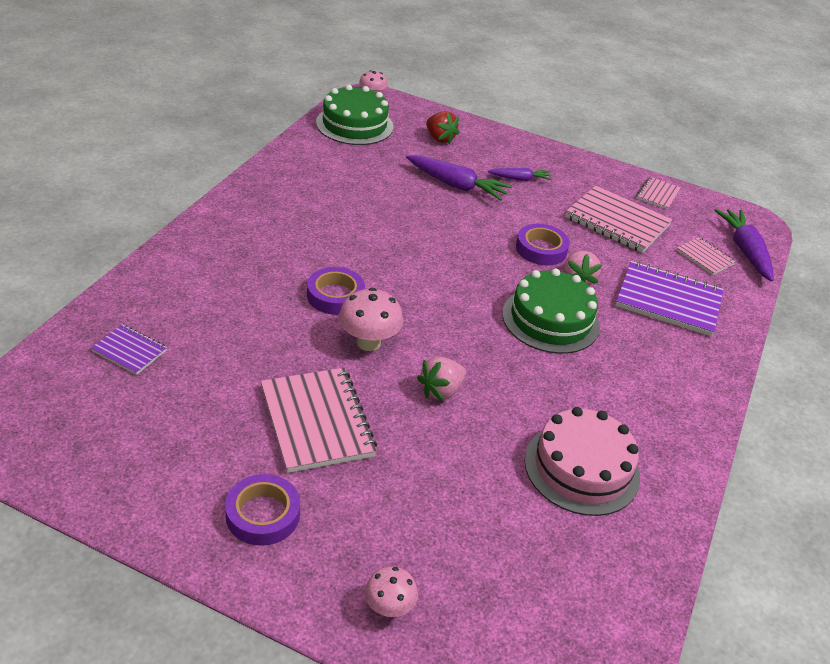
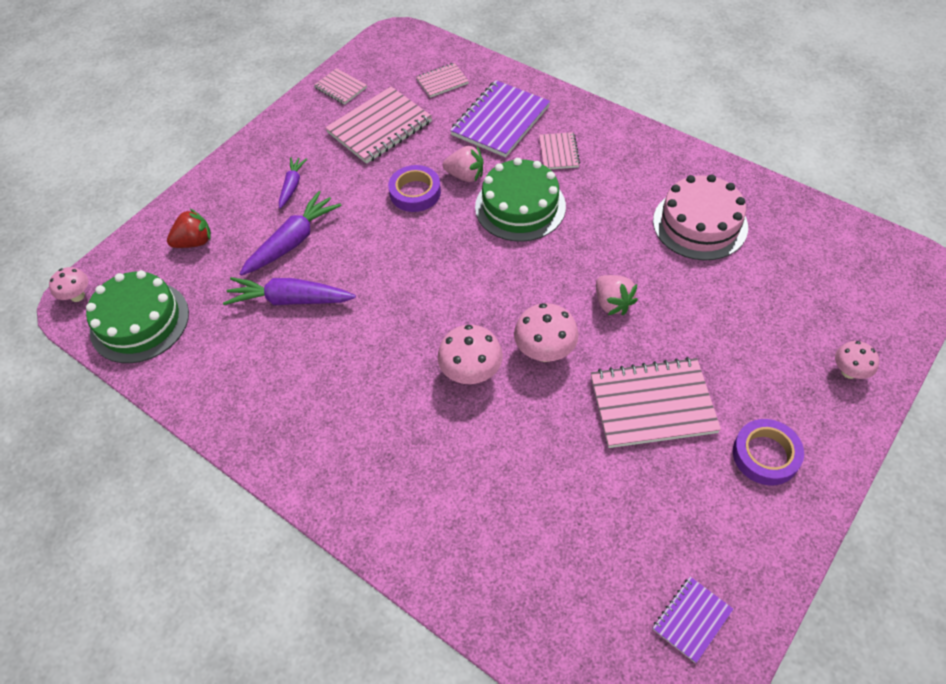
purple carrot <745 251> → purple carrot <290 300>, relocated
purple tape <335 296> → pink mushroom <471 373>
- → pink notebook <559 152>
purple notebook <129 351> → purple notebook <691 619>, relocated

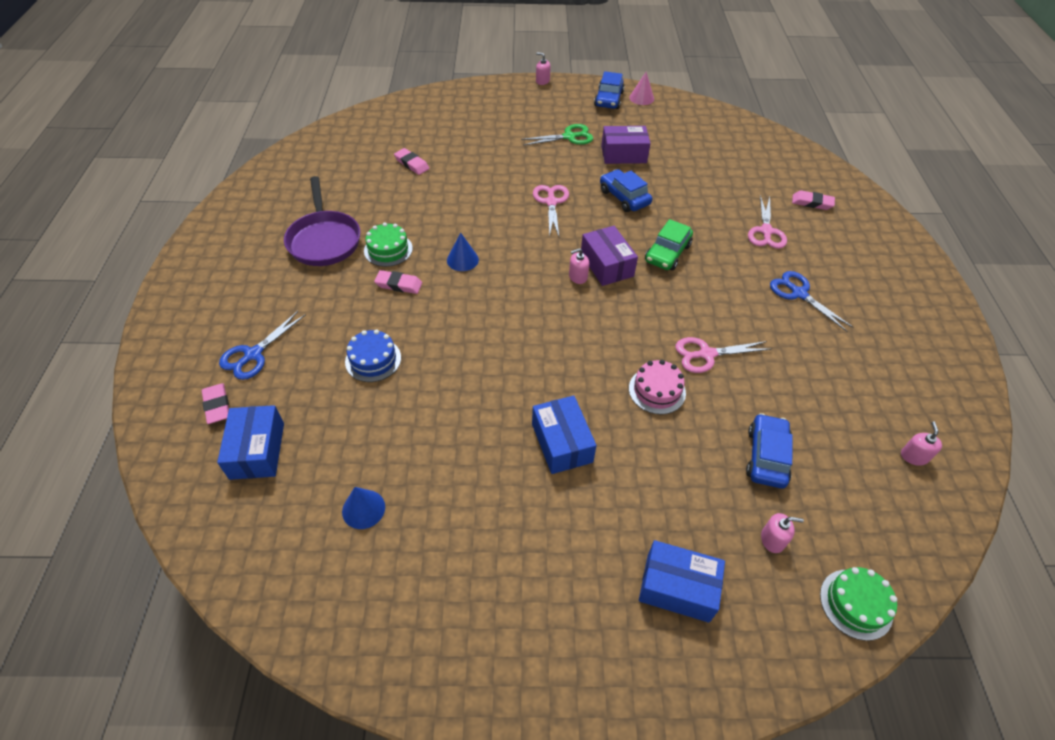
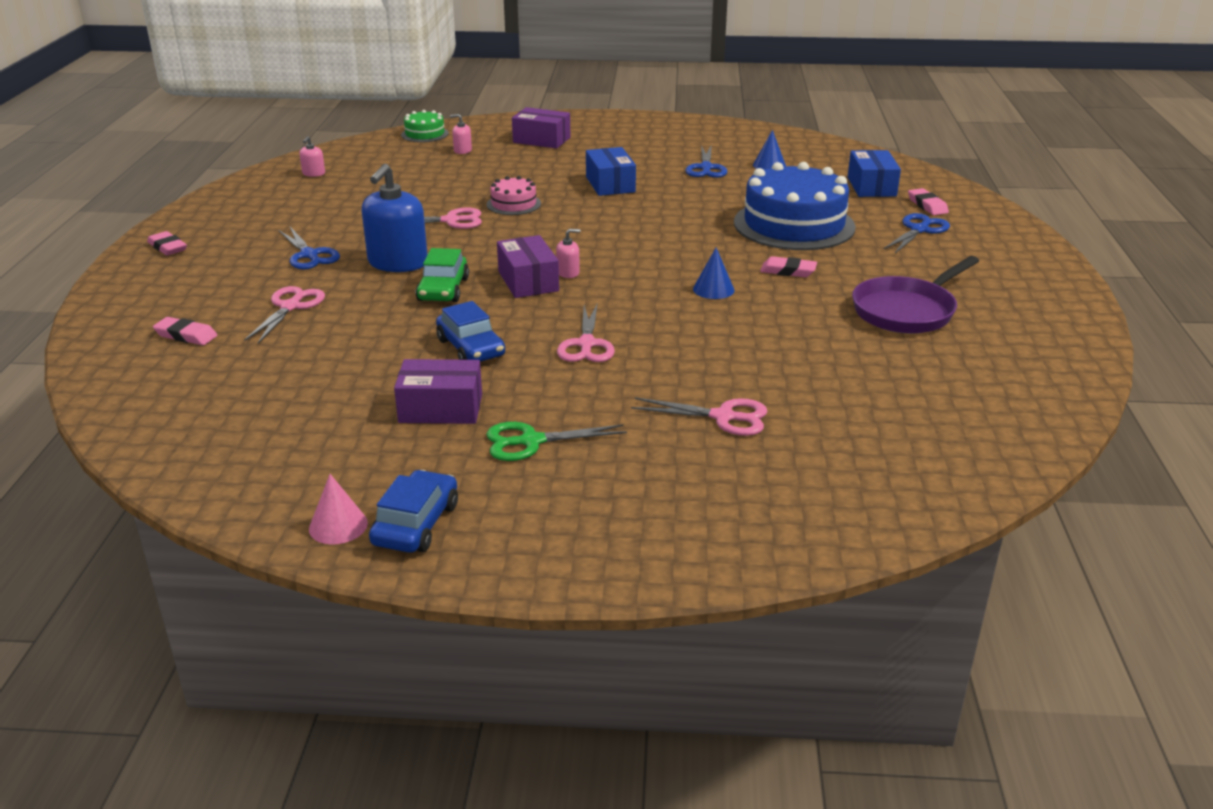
pink eraser <411 164> → pink eraser <167 247>, relocated
- → blue soap dispenser <397 263>
green car <667 253> → green car <443 289>, 150 degrees clockwise
blue box <677 587> → purple box <541 140>
- → pink scissors <723 417>
- → blue scissors <706 168>
blue cake <373 360> → blue cake <794 225>, x2.13
purple pan <324 240> → purple pan <907 311>, 120 degrees counterclockwise
green cake <388 249> → -
pink soap dispenser <542 81> → -
blue car <766 456> → -

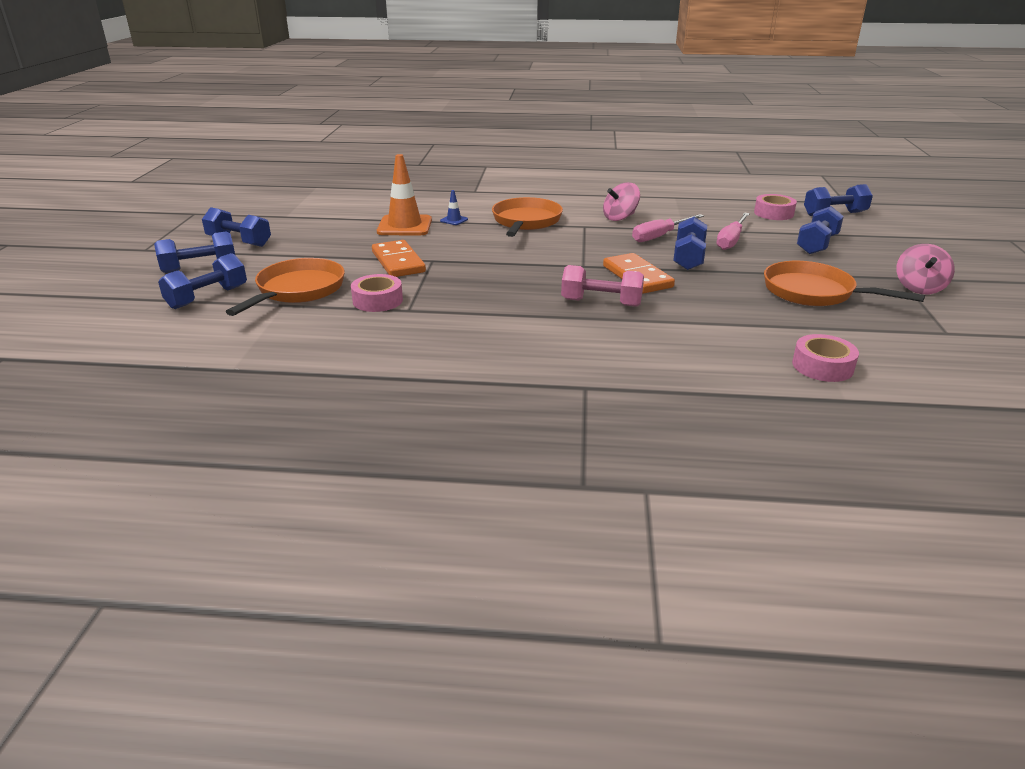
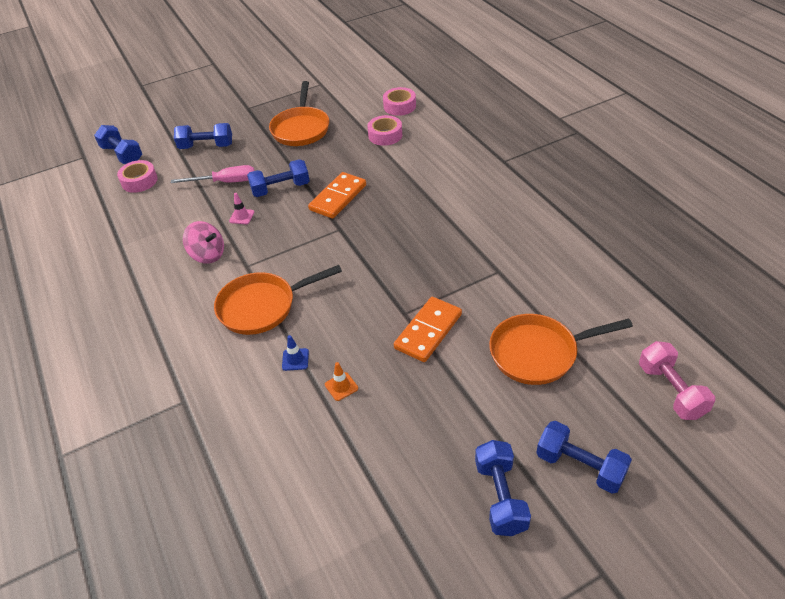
pink screwdriver <660 236> → pink traffic cone <242 216>
orange traffic cone <404 226> → orange traffic cone <341 386>, x0.44
pink tape <377 300> → pink tape <385 135>, relocated
pink dumbbell <601 303> → pink dumbbell <671 391>, relocated
blue dumbbell <207 297> → -
pink spinning top <919 288> → -

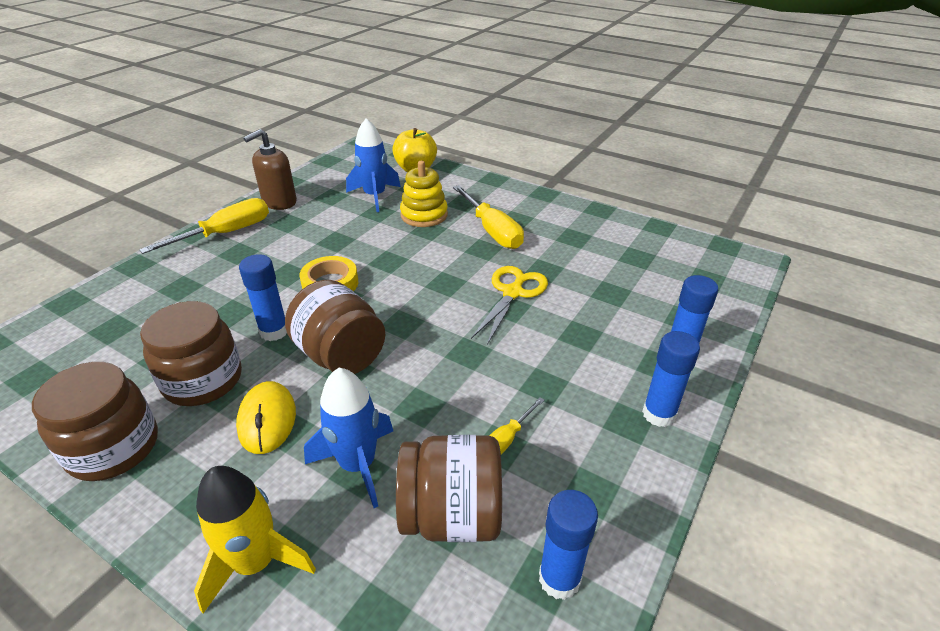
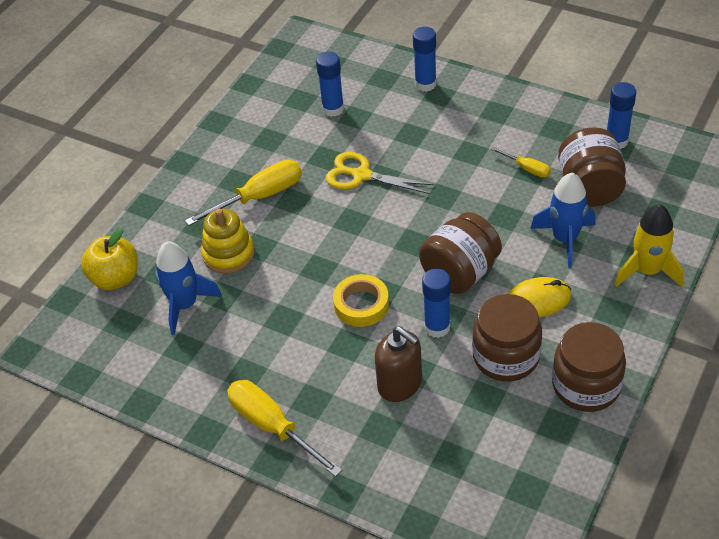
blue glue stick <659 414> → blue glue stick <333 109>, relocated
brown soap dispenser <279 202> → brown soap dispenser <400 384>, relocated

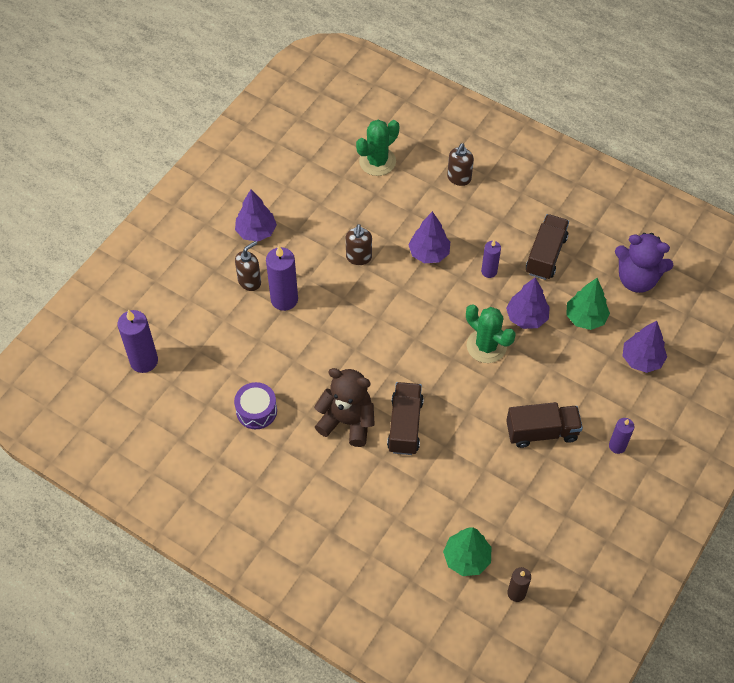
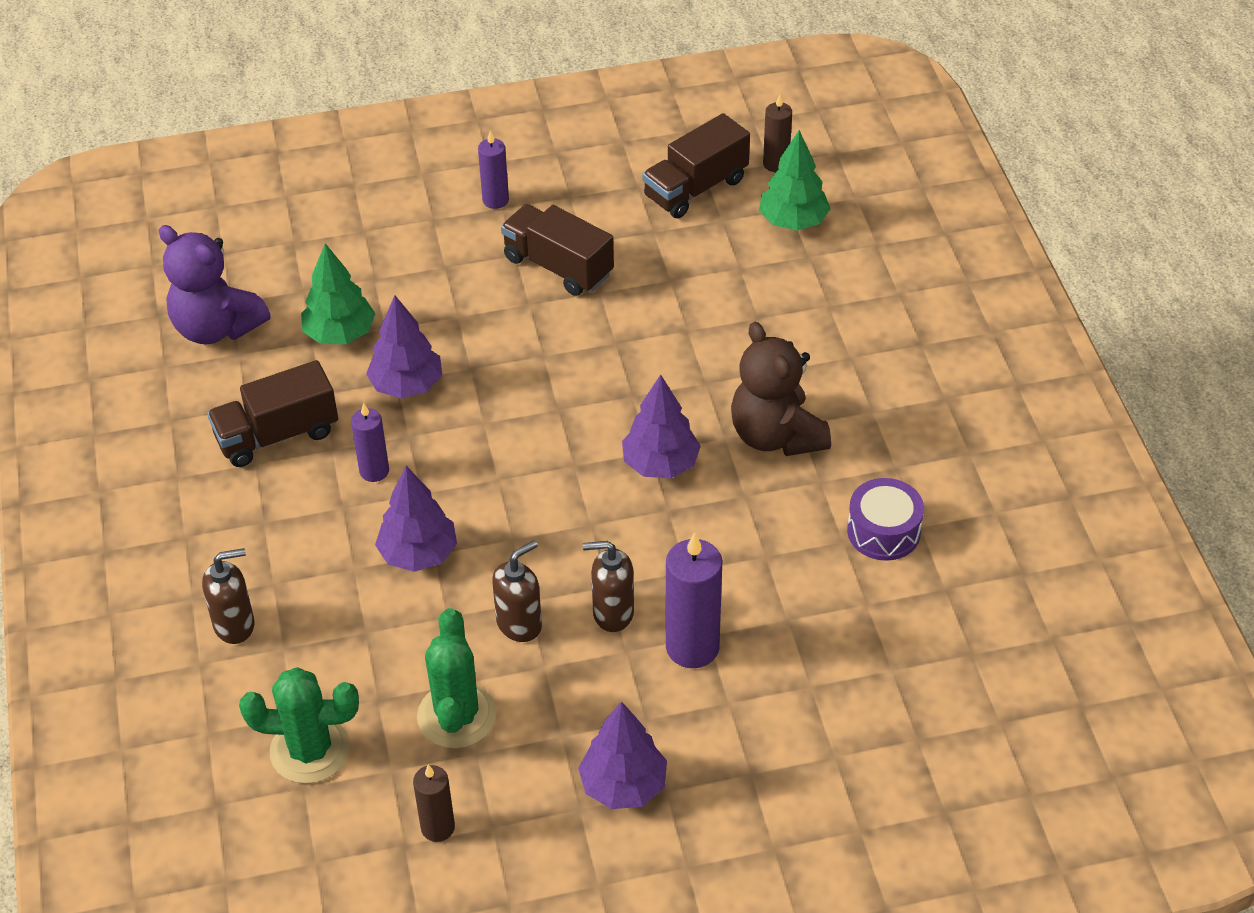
purple teddy bear <637 279> → purple teddy bear <216 327>, 150 degrees clockwise
- → brown candle <438 827>
green cactus <486 346> → green cactus <457 716>, relocated
brown soap dispenser <249 281> → brown soap dispenser <612 613>, relocated
purple tree <642 359> → purple tree <660 464>, relocated
brown truck <405 425> → brown truck <695 188>, relocated
purple candle <144 361> → -

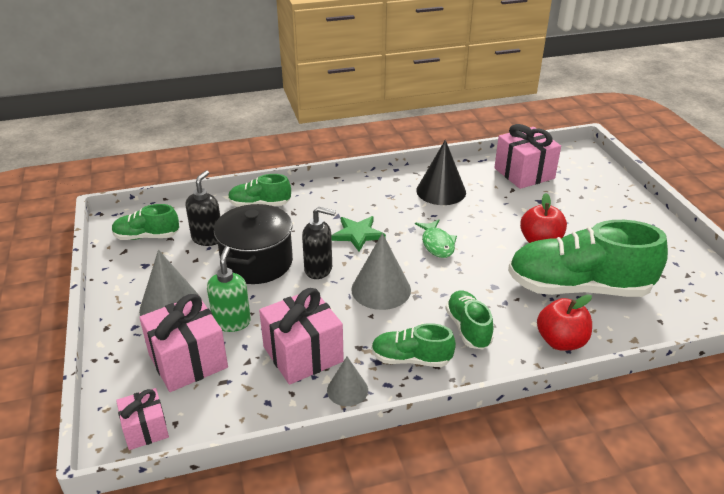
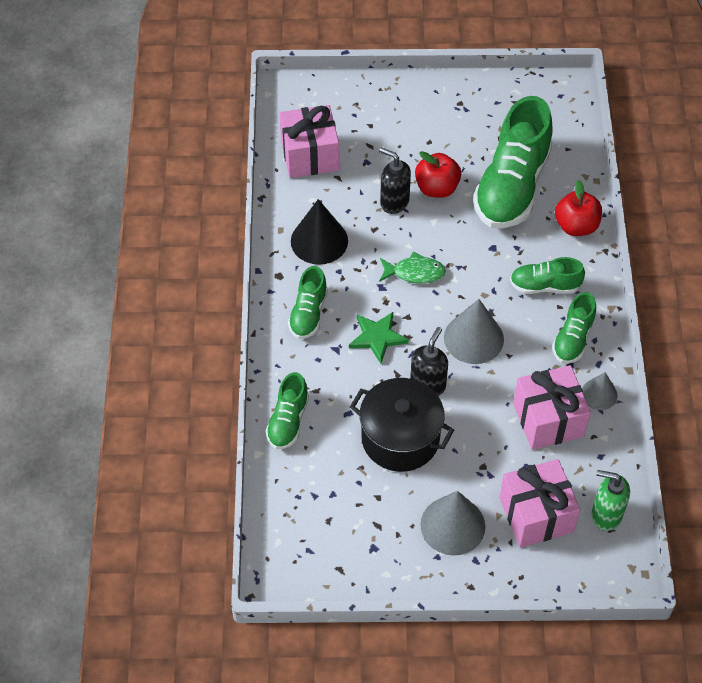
green shoe <147 236> → green shoe <308 313>, relocated
black soap dispenser <207 238> → black soap dispenser <394 202>, relocated
green soap dispenser <232 322> → green soap dispenser <606 515>, relocated
pink gift <145 429> → -

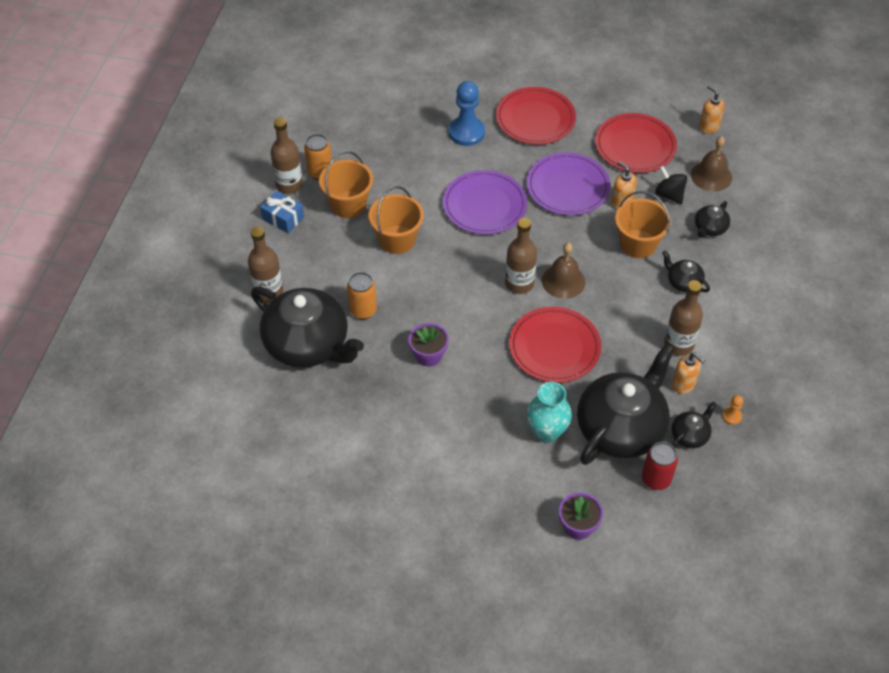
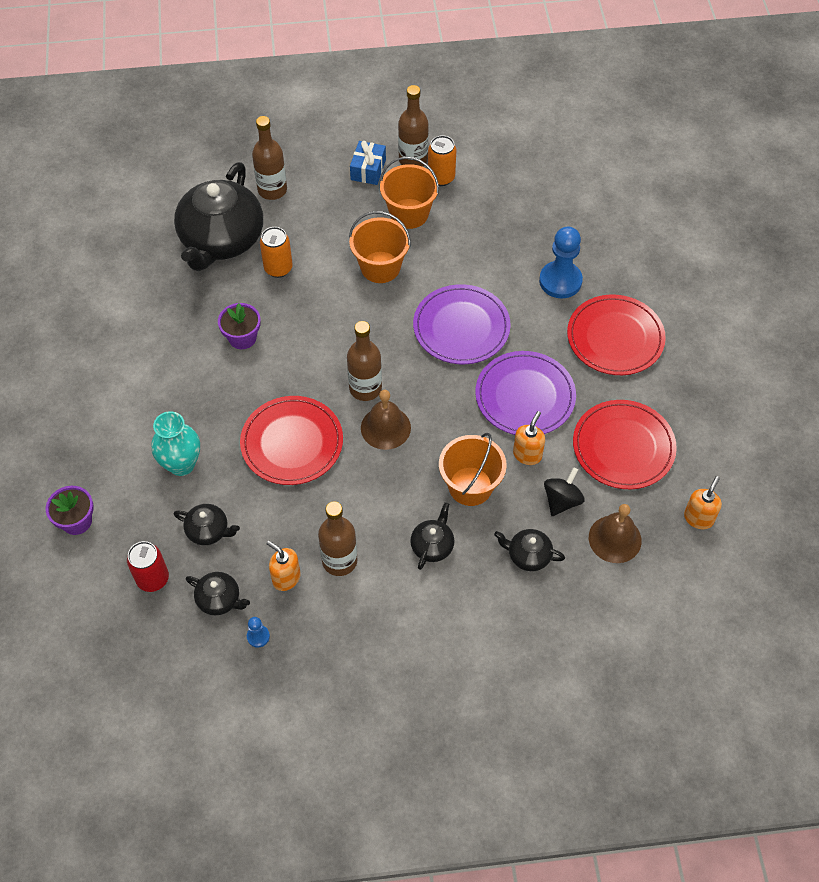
black teapot <621 427> → black teapot <208 531>, x0.43
orange pawn <731 416> → blue pawn <258 636>
orange soap dispenser <683 384> → orange soap dispenser <286 578>, 105 degrees clockwise

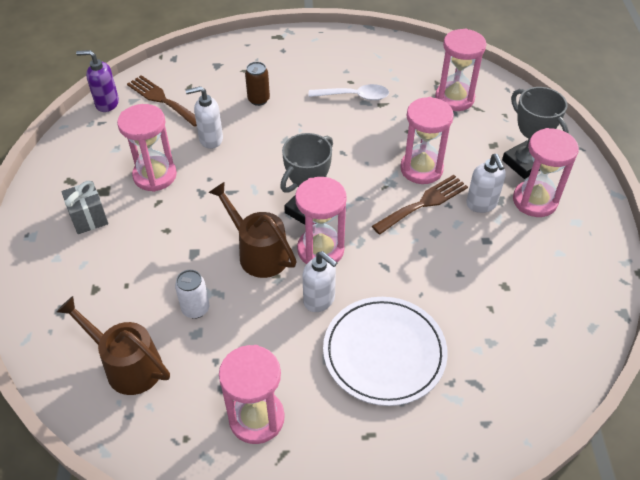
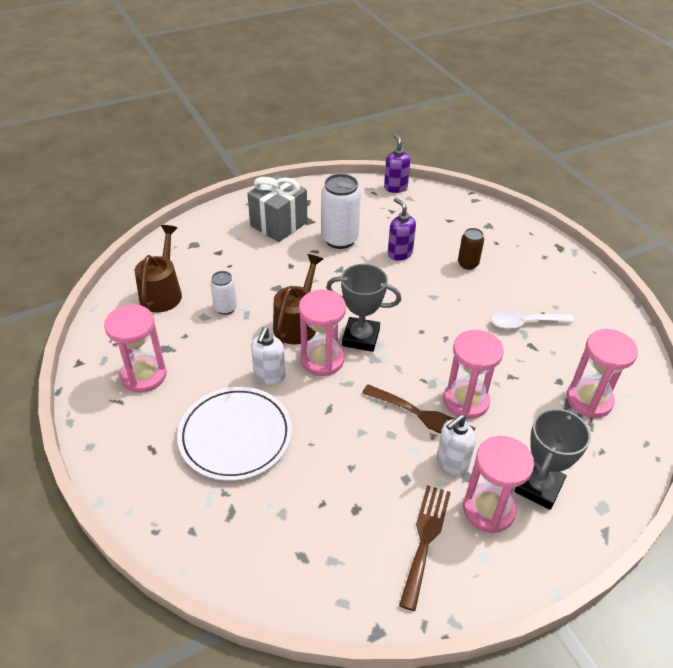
grey gift <89 218> → grey gift <279 224>, x1.61
pink hourglass <155 176> → white can <340 239>
white soap dispenser <210 139> → purple soap dispenser <399 253>
brown fork <162 99> → brown fork <425 539>, relocated
white spoon <354 96> → white spoon <525 323>, 105 degrees clockwise

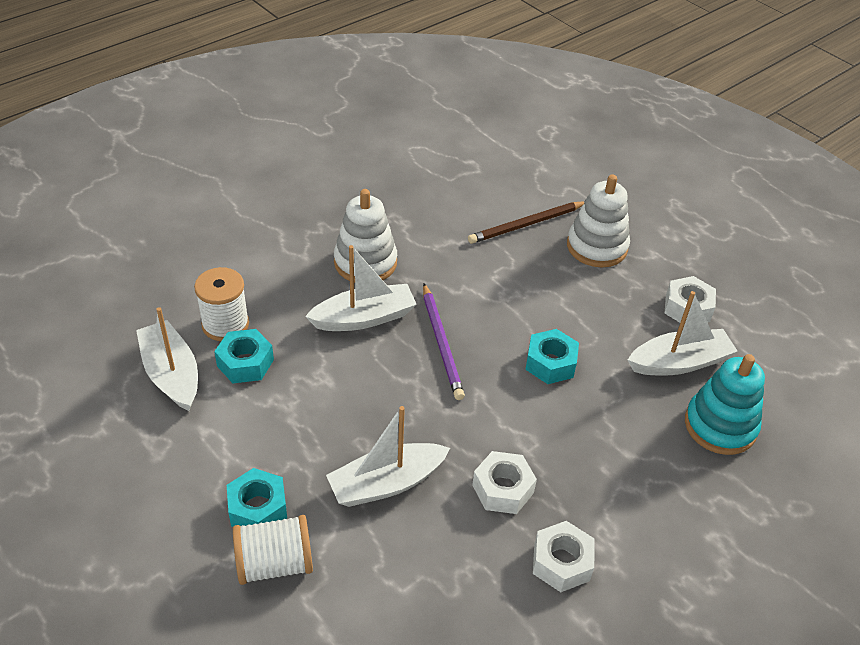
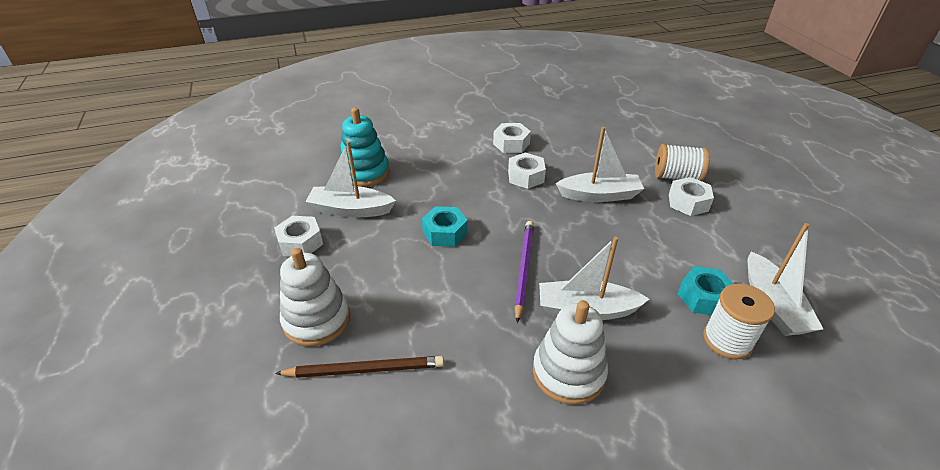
turquoise nut <258 508> → white nut <688 202>

